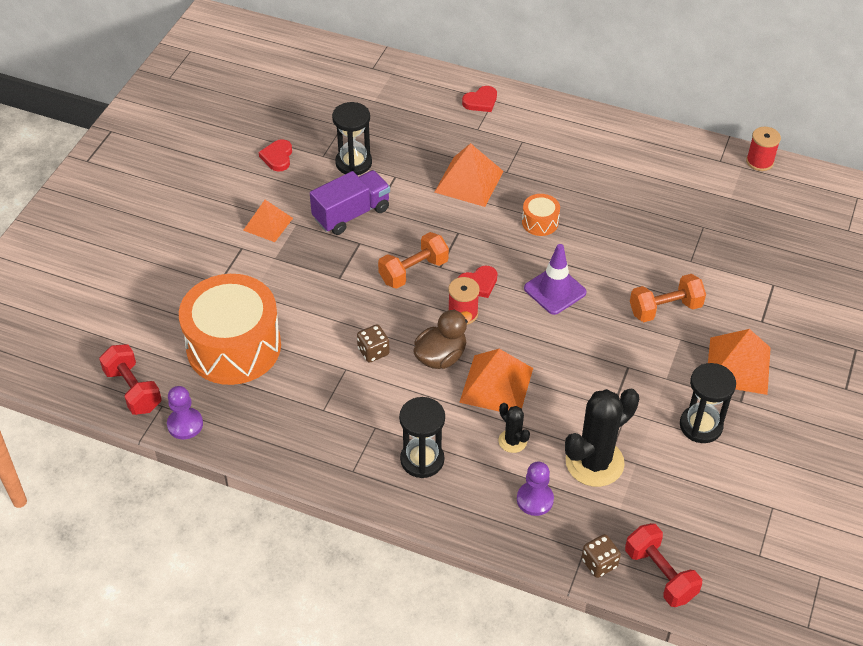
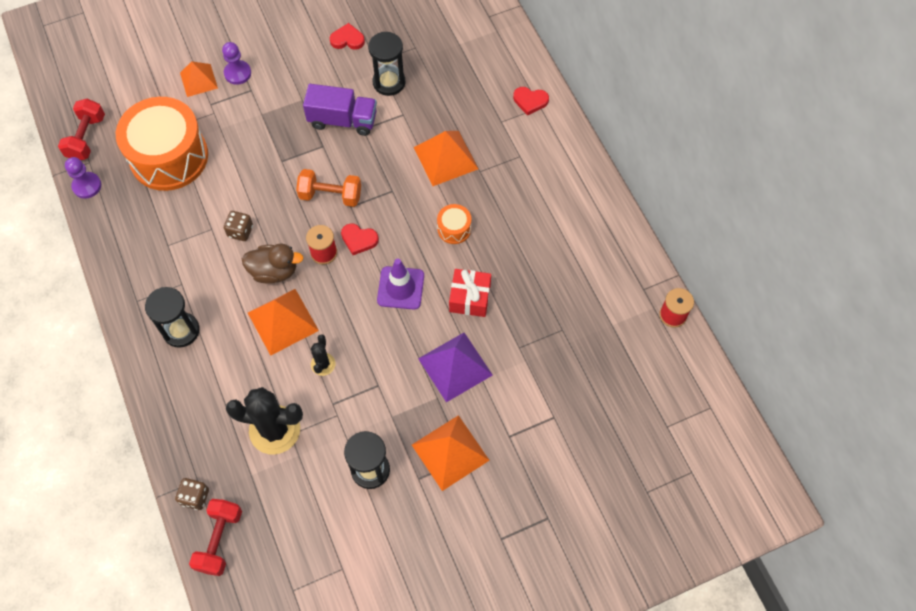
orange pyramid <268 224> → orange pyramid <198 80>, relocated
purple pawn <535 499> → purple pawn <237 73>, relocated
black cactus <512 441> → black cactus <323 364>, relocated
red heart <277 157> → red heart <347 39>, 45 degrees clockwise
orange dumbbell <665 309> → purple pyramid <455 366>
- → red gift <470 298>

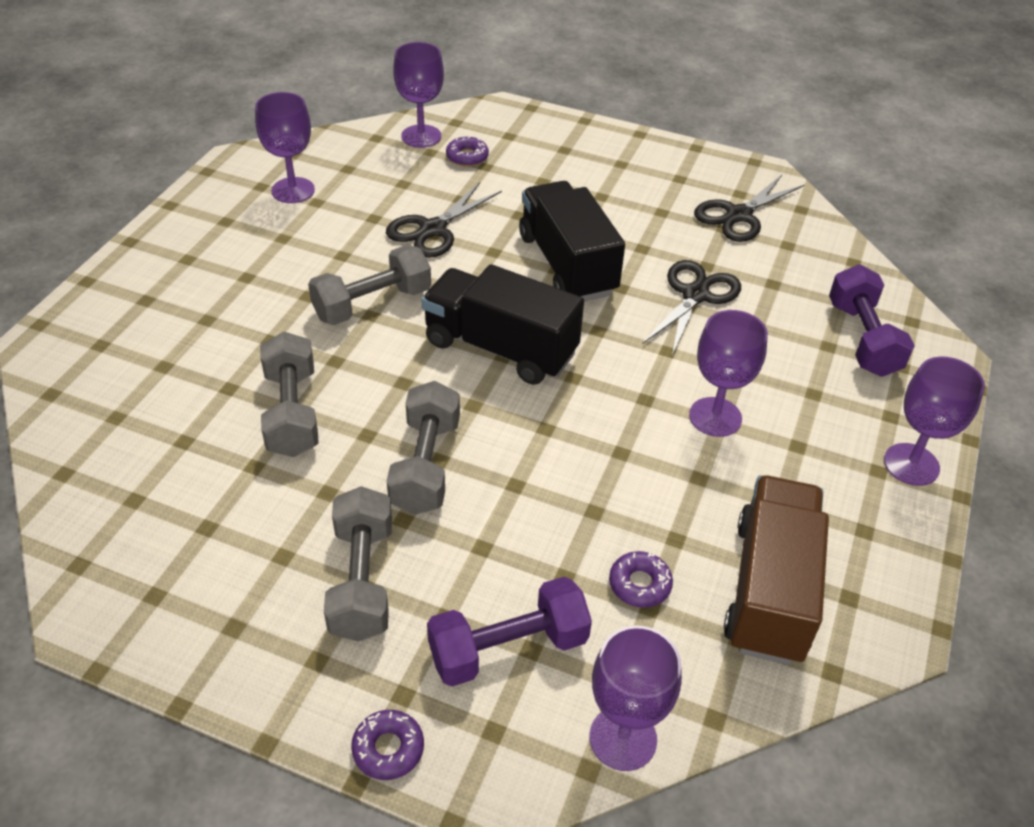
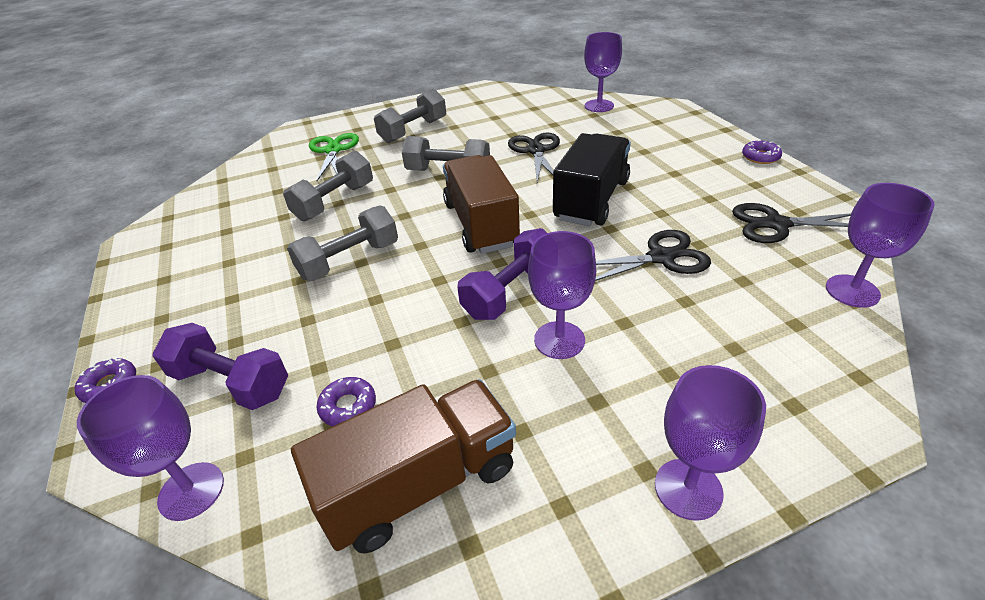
- → green scissors <333 150>
grey dumbbell <362 580> → grey dumbbell <413 131>, relocated
black truck <500 348> → brown truck <480 224>
purple dumbbell <862 339> → purple dumbbell <511 292>, relocated
black scissors <433 229> → black scissors <536 151>, 90 degrees clockwise
purple donut <467 157> → purple donut <760 157>, relocated
purple goblet <293 190> → purple goblet <852 291>, relocated

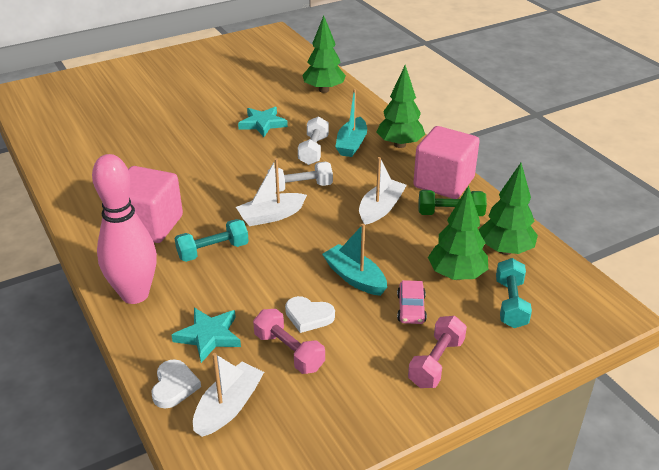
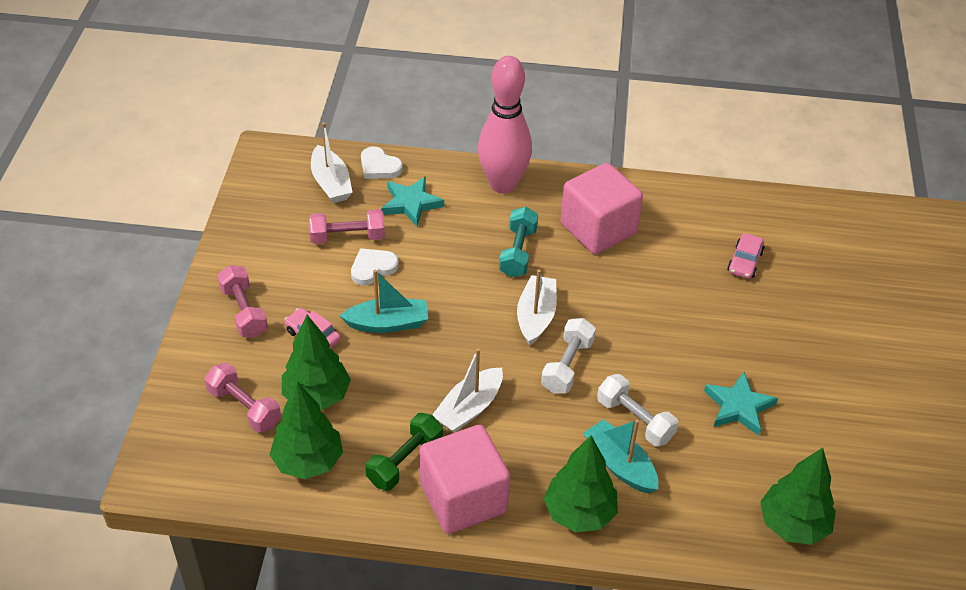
turquoise dumbbell <510 303> → pink dumbbell <244 407>
white boat <381 208> → white boat <469 408>, 60 degrees clockwise
- → pink car <745 262>

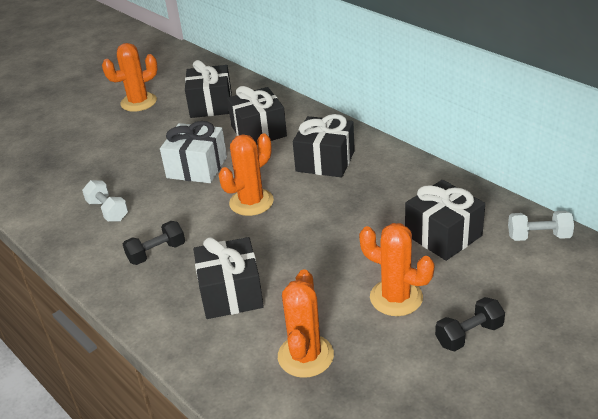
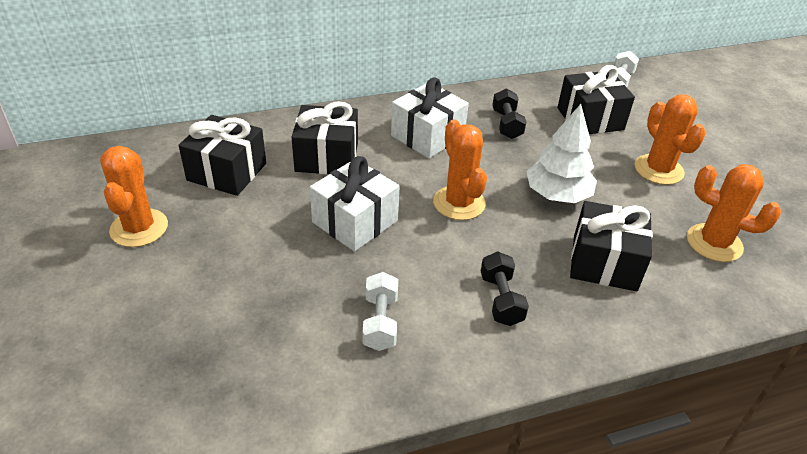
white dumbbell <108 210> → white dumbbell <380 322>, 75 degrees counterclockwise
black gift <325 161> → white gift <427 136>
black dumbbell <469 335> → black dumbbell <506 124>, relocated
- → white tree <557 195>
orange cactus <396 297> → orange cactus <658 170>, 75 degrees counterclockwise

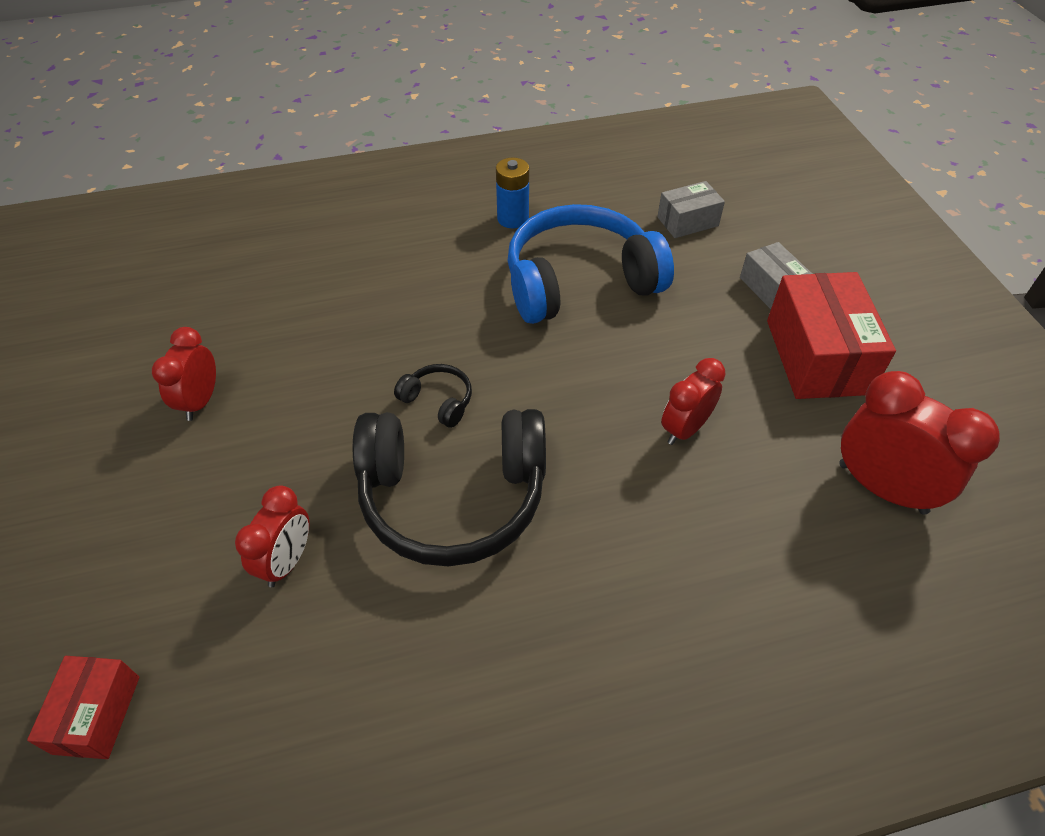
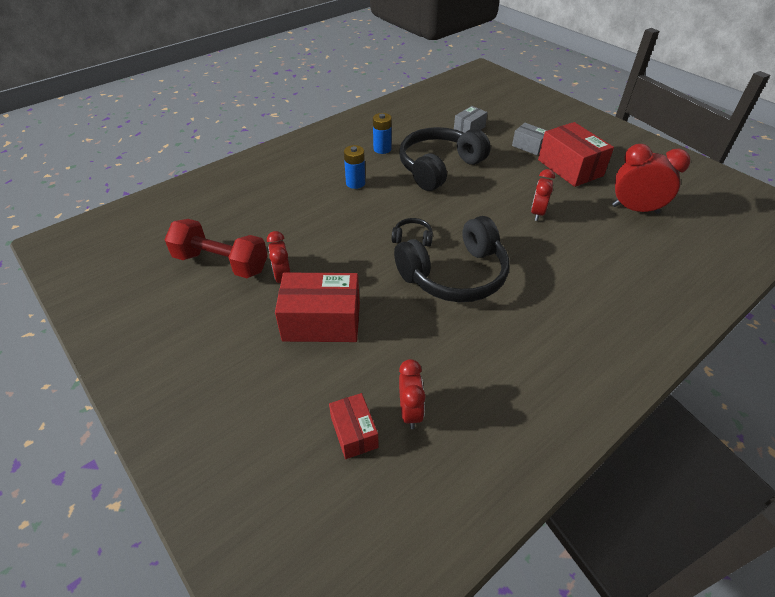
- → red dumbbell <221 263>
- → red box <321 321>
- → blue battery <355 183>
blue headphones <579 282> → black headphones <439 167>
red clock <287 561> → red clock <410 411>, relocated

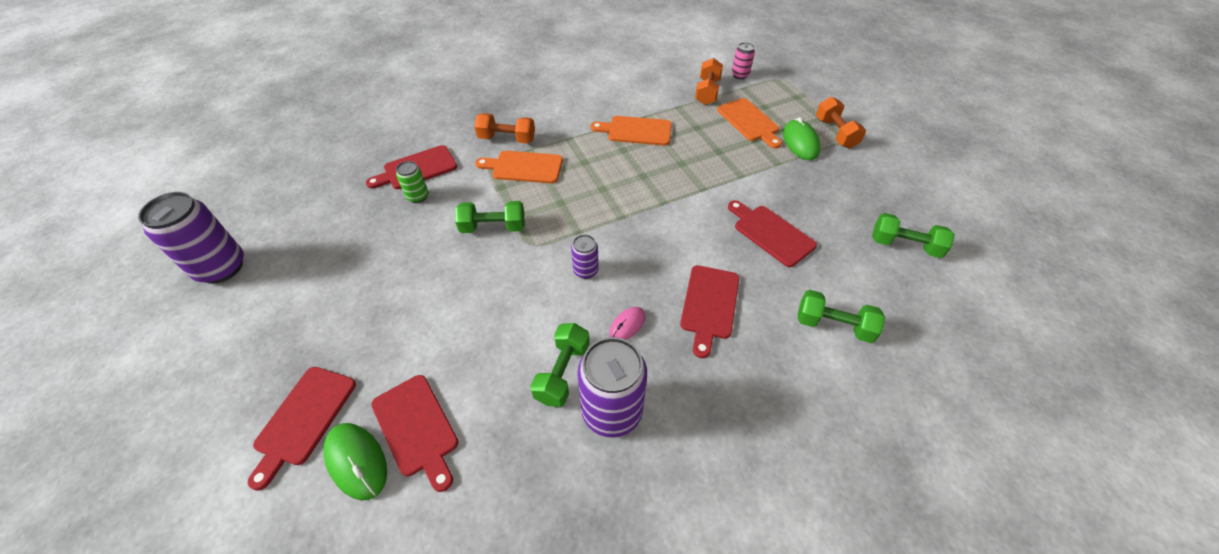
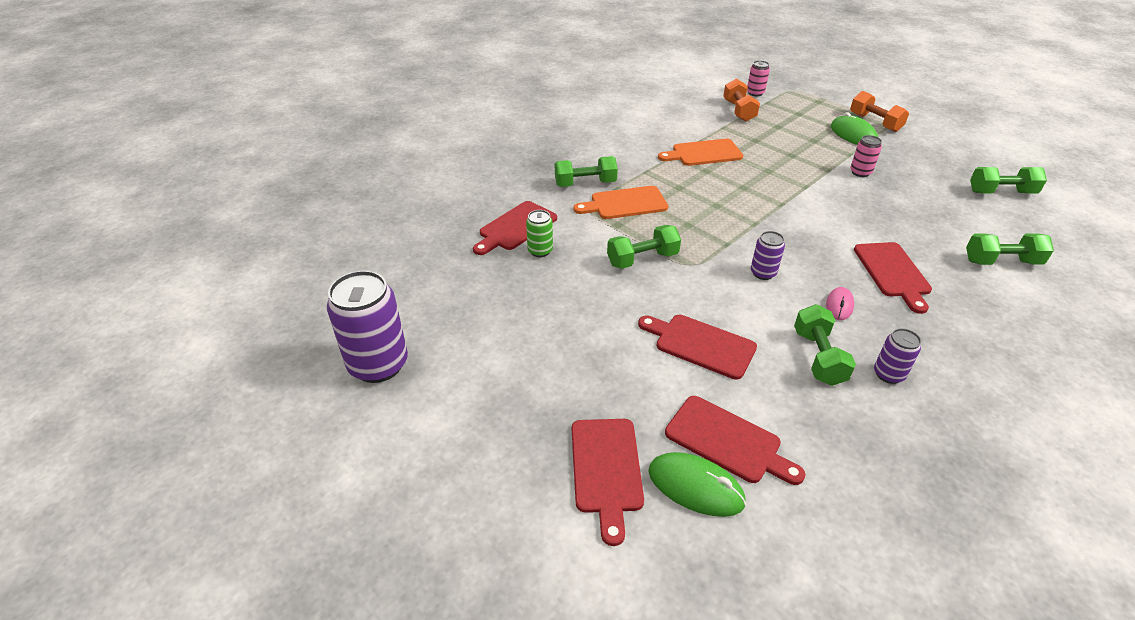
orange dumbbell <507 139> → green dumbbell <585 184>
red cutting board <771 233> → red cutting board <701 345>, relocated
- → pink can <860 172>
purple can <612 411> → purple can <888 374>, x0.51
orange cutting board <749 121> → -

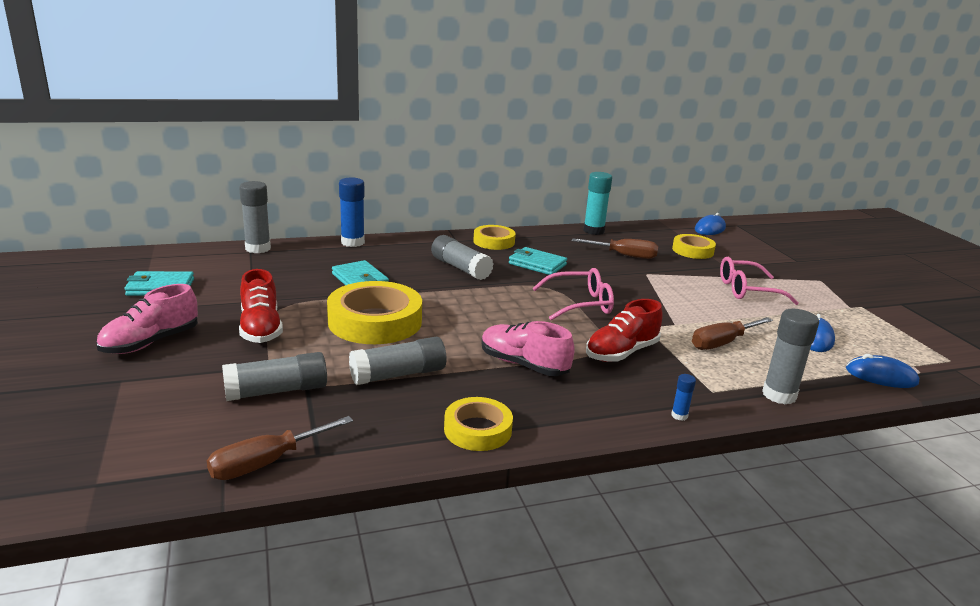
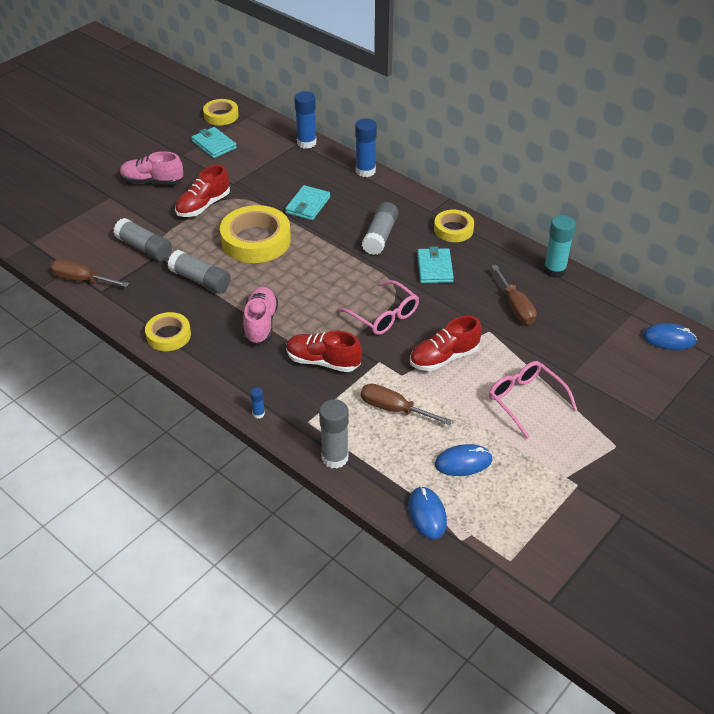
yellow tape <692 250> → yellow tape <221 115>, relocated
grey glue stick <258 248> → blue glue stick <306 143>
- → red shoe <444 358>

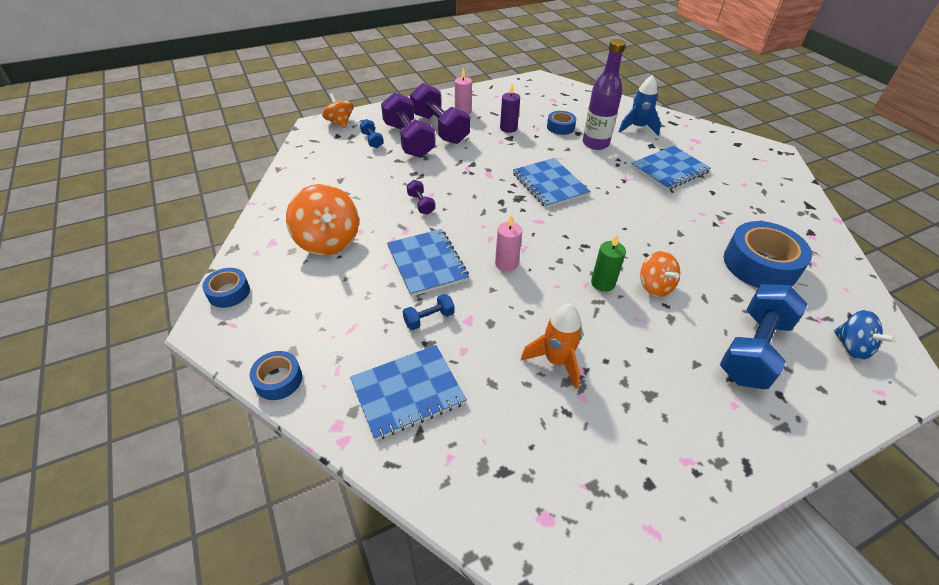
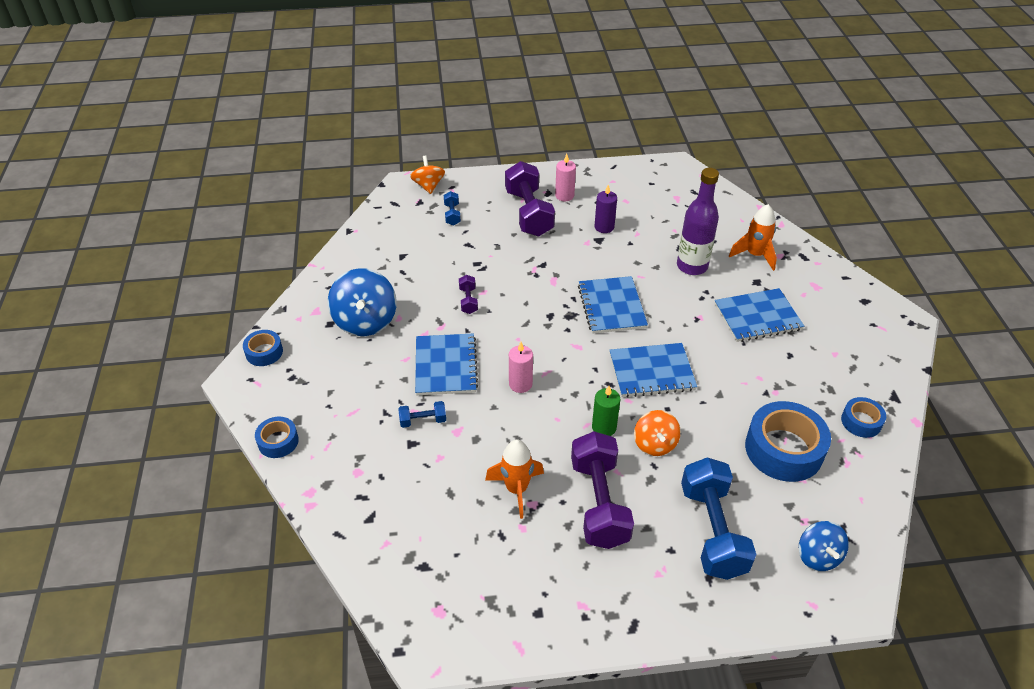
orange spinning top <328 241> → blue spinning top <365 321>
purple dumbbell <408 140> → purple dumbbell <599 503>, relocated
blue notebook <408 392> → blue notebook <651 372>, relocated
blue dumbbell <753 349> → blue dumbbell <712 531>, 60 degrees counterclockwise
blue rocket <637 128> → orange rocket <754 255>
blue tape <560 127> → blue tape <861 421>, relocated

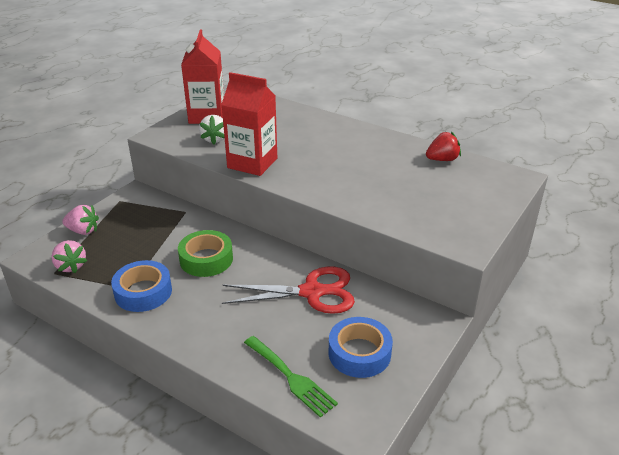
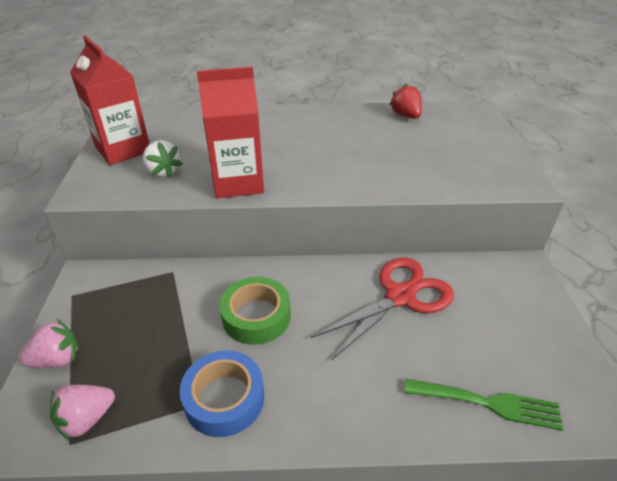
pink strawberry <71 266> → pink strawberry <87 419>, 120 degrees clockwise
red strawberry <442 159> → red strawberry <405 115>, 60 degrees counterclockwise
blue tape <359 353> → -

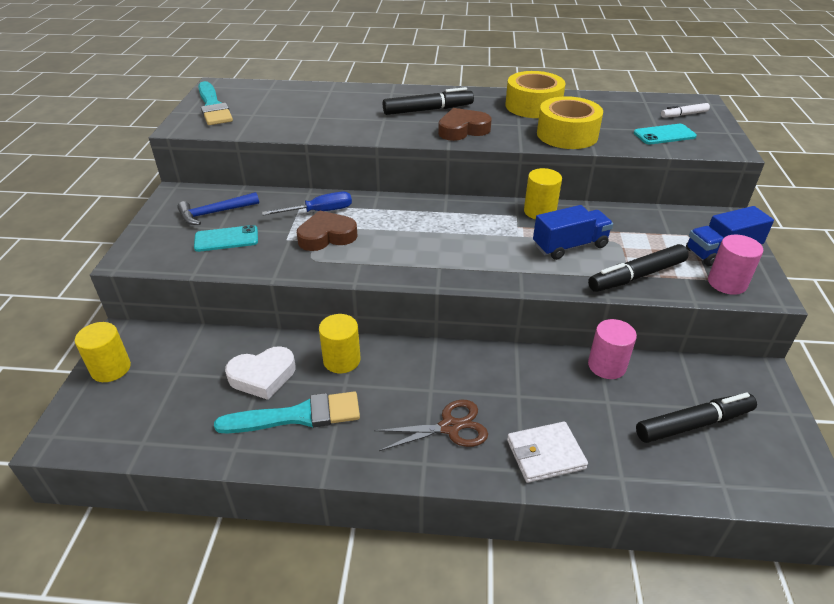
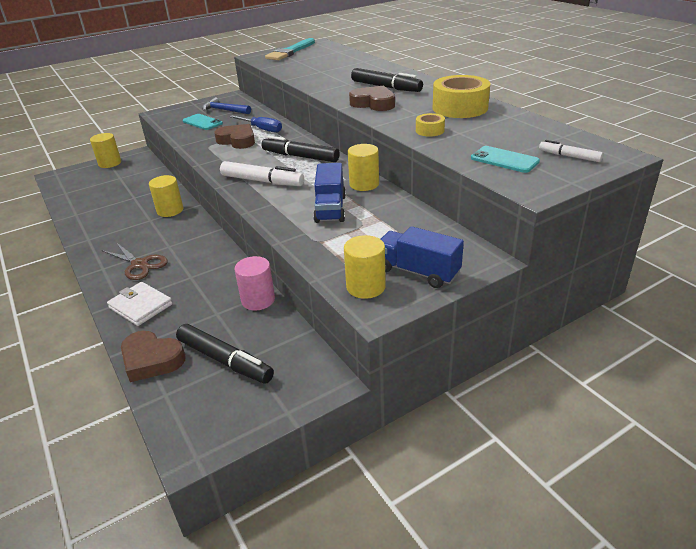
- → brown heart <151 360>
- → white marker <262 181>
black marker <636 276> → black marker <300 156>, relocated
blue truck <569 246> → blue truck <330 209>, 60 degrees clockwise
pink cylinder <727 283> → yellow cylinder <366 287>
yellow tape <567 135> → yellow tape <429 130>, x0.48
turquoise brush <297 416> → -
white heart <262 376> → -

